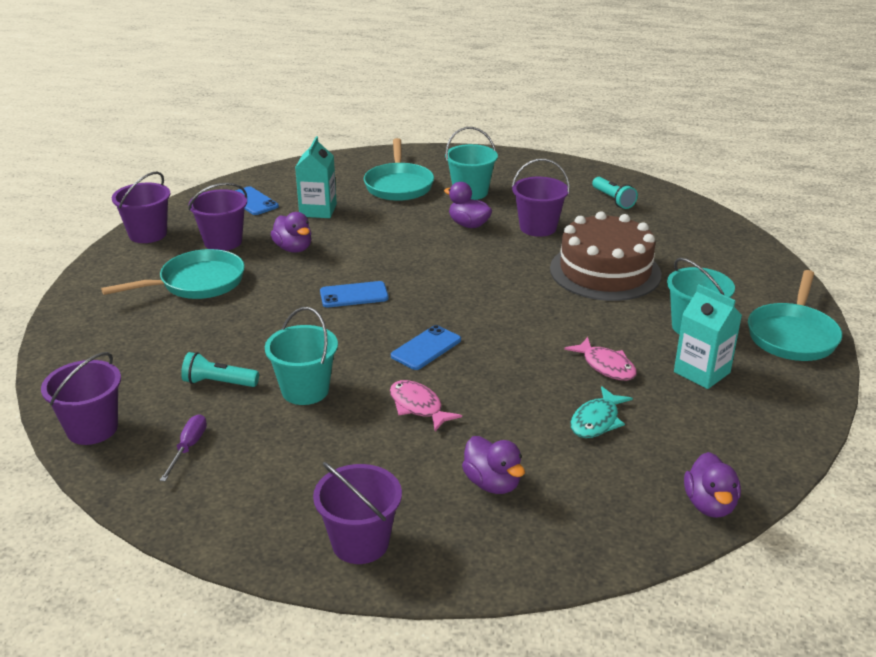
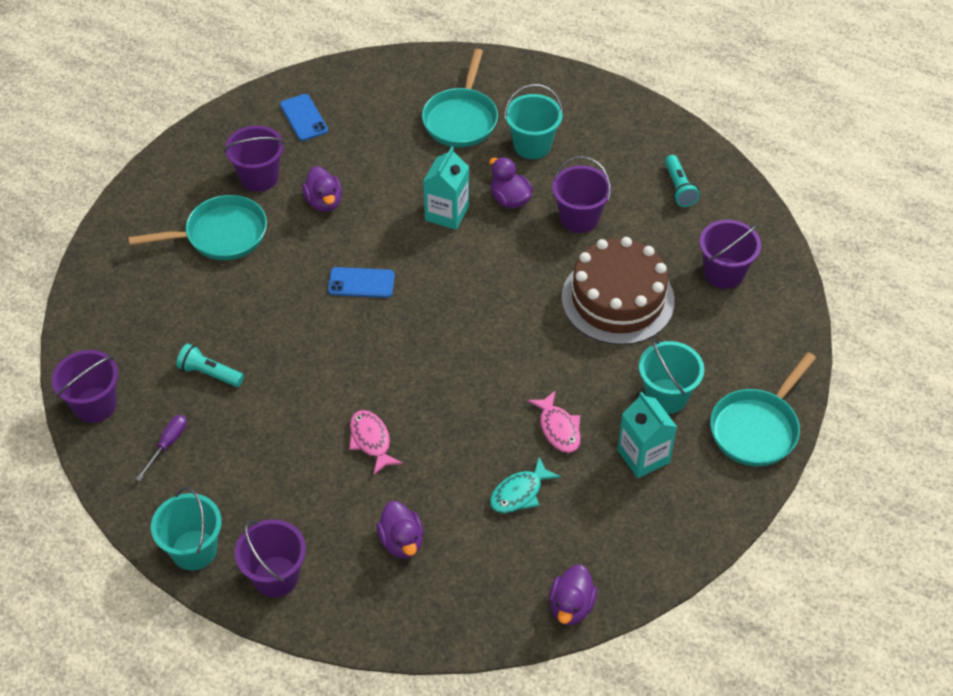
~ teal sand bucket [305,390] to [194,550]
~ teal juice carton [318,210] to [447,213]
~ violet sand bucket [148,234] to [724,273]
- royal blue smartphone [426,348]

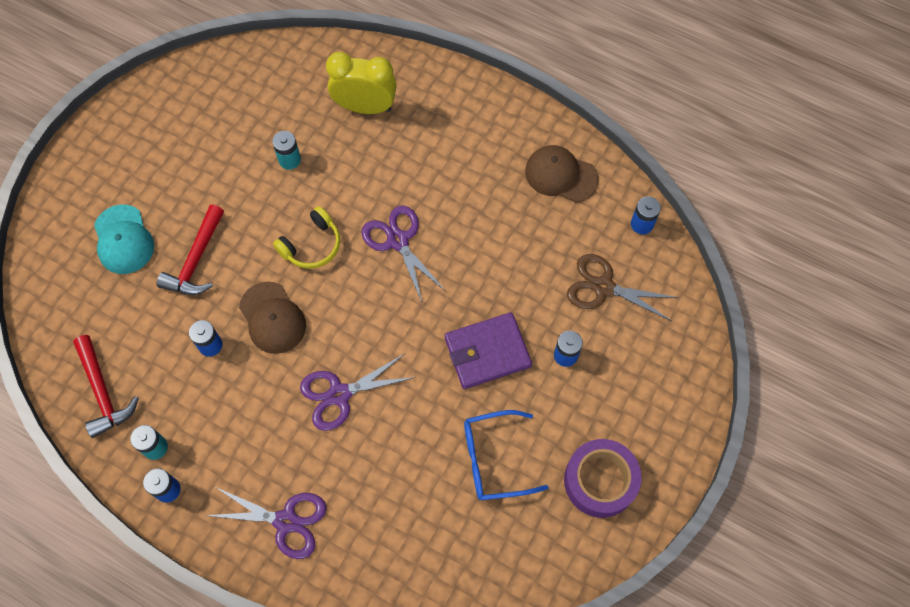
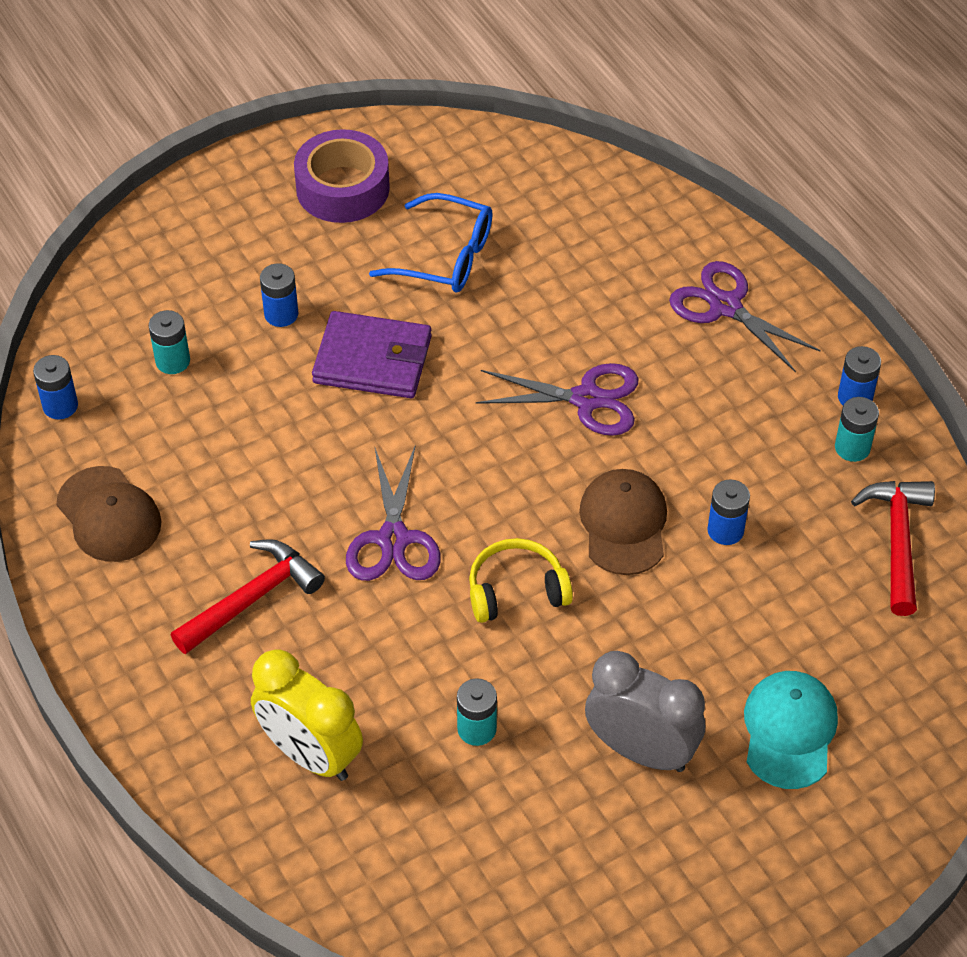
~ russet pair of scissors [603,287] to teal AA battery [172,361]
~ crimson hammer [196,260] to [252,598]
+ grey alarm clock [641,751]

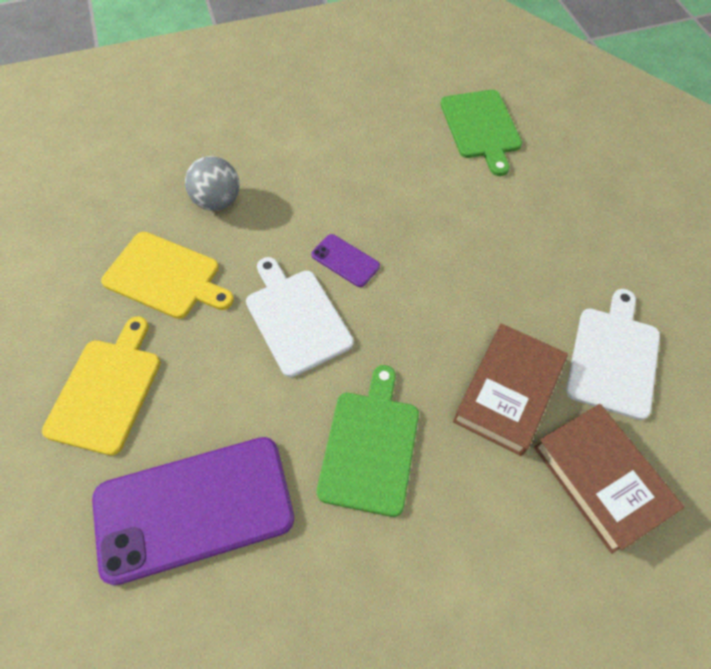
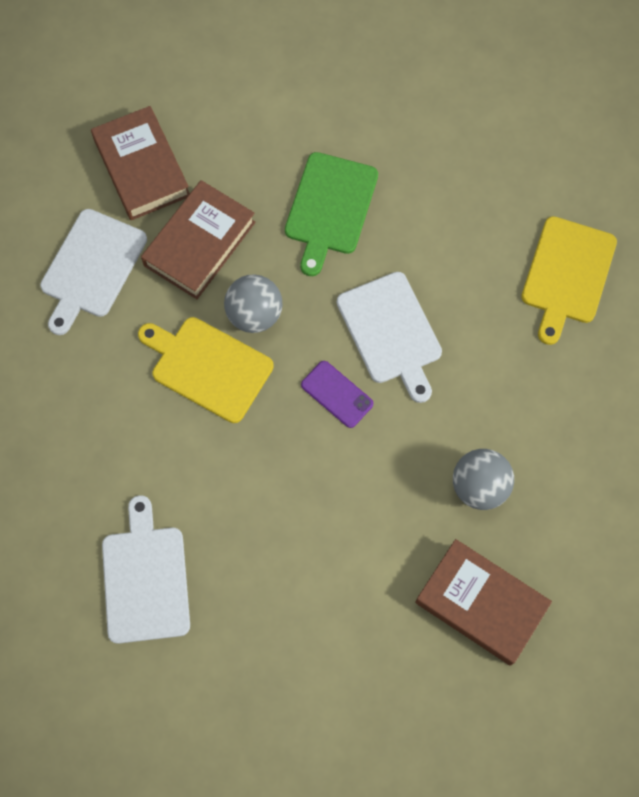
~ emerald bread board [481,127] to white bread board [145,579]
~ bright yellow bread board [166,276] to [208,367]
+ grey sphere [254,314]
+ russet hardcover [481,603]
- violet smartphone [194,507]

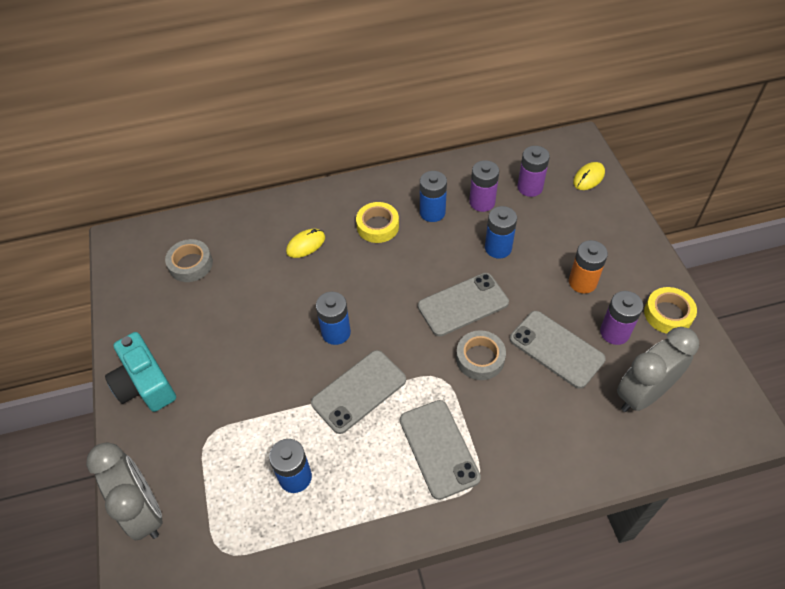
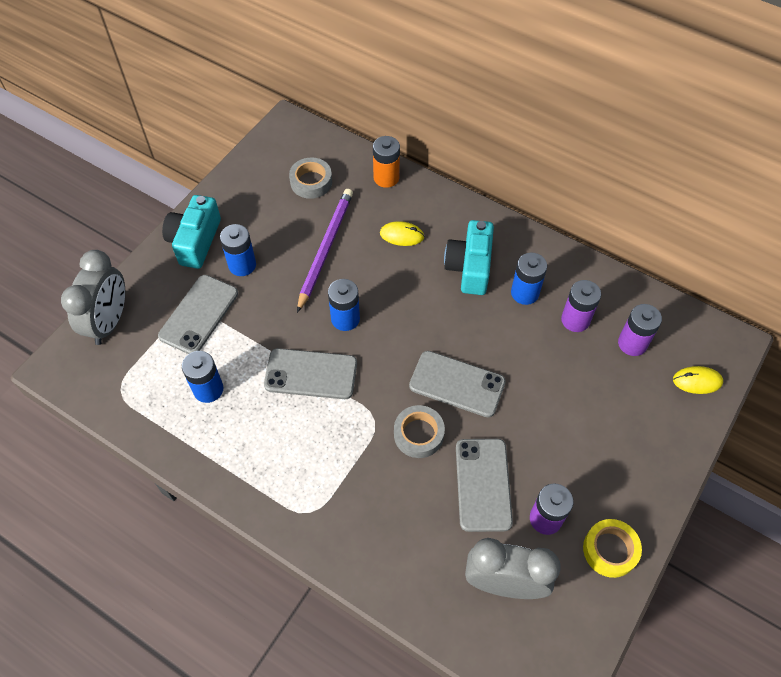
~ grey smartphone [439,448] to [199,314]
~ royal blue AA battery [498,248] to [242,265]
+ violet lead pencil [325,249]
~ bright orange AA battery [582,282] to [386,178]
~ bright yellow sticky tape [378,226] to teal compact camera [469,267]

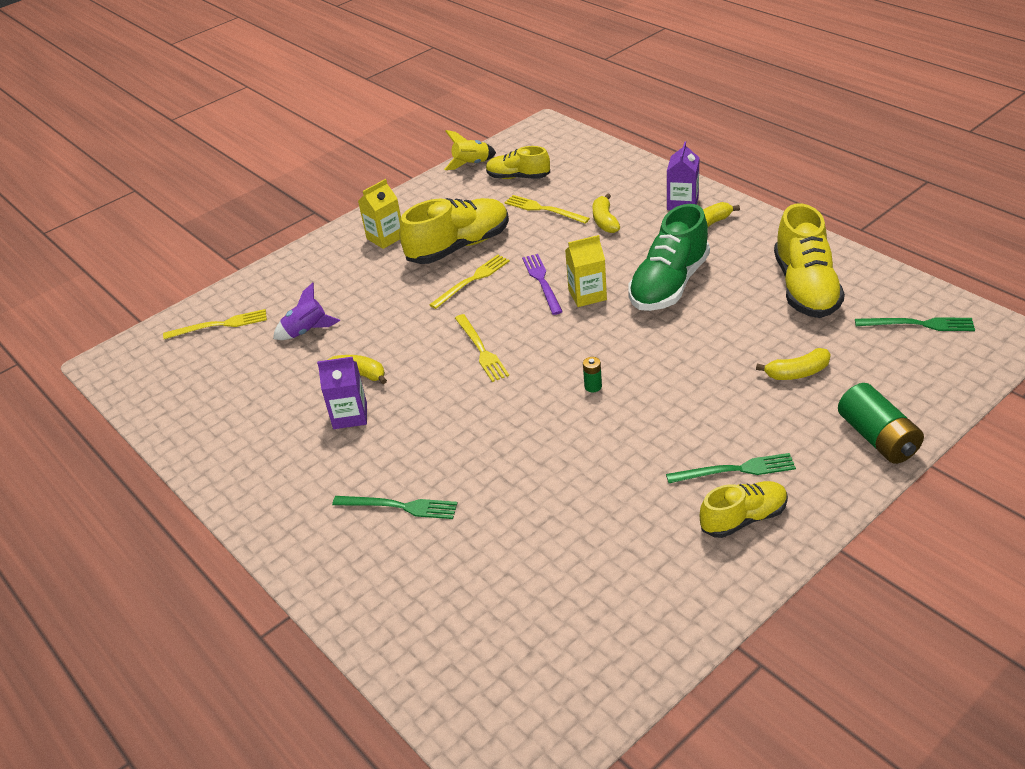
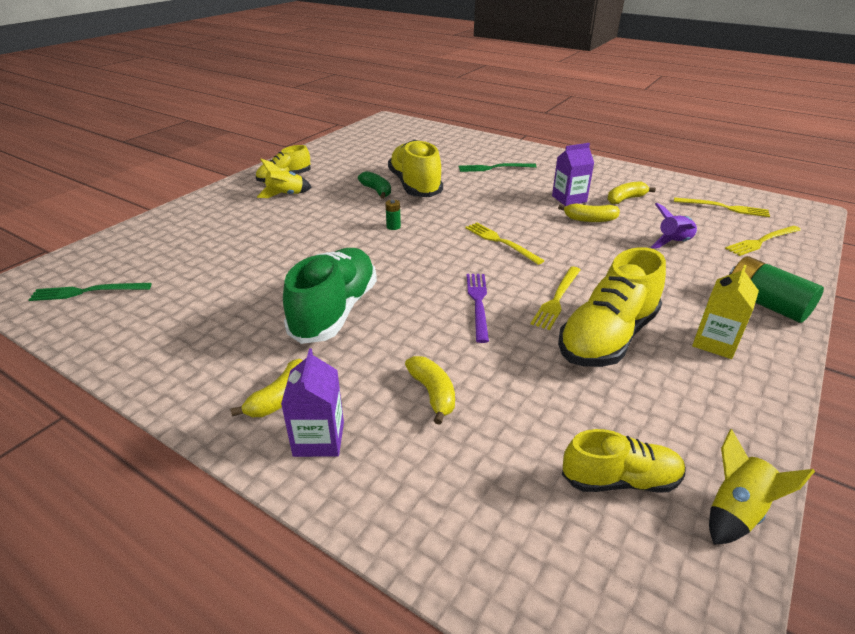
~ emerald table fork [735,470] to bright yellow toy rocket [286,195]
+ emerald toy banana [376,191]
~ bright yellow shoe [805,288] to [415,186]
~ violet table fork [542,282] = [478,303] 150 degrees counterclockwise
~ bright yellow toy banana [797,373] to [625,199]
~ bright yellow table fork [543,209] to [724,208]
~ emerald AA battery [877,438] to [765,304]
- bright yellow juice carton [587,295]

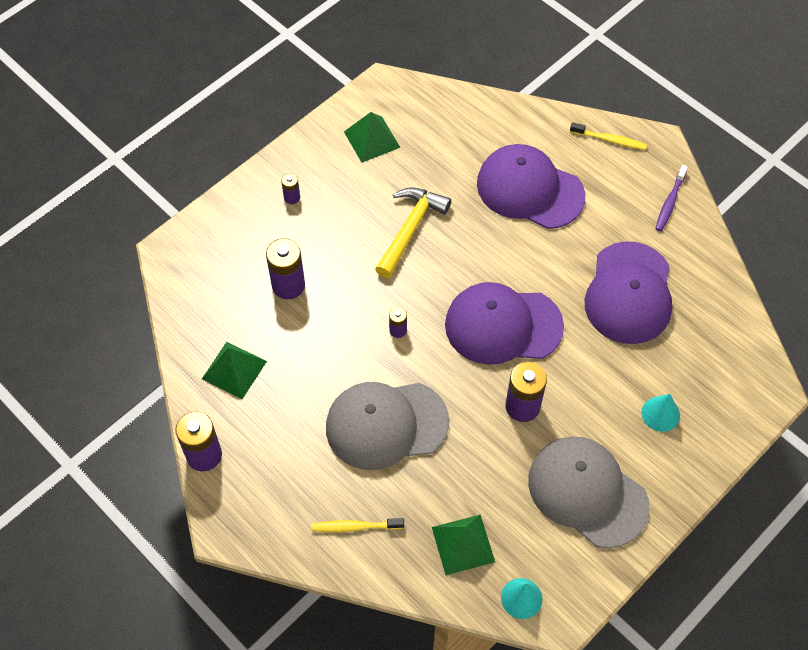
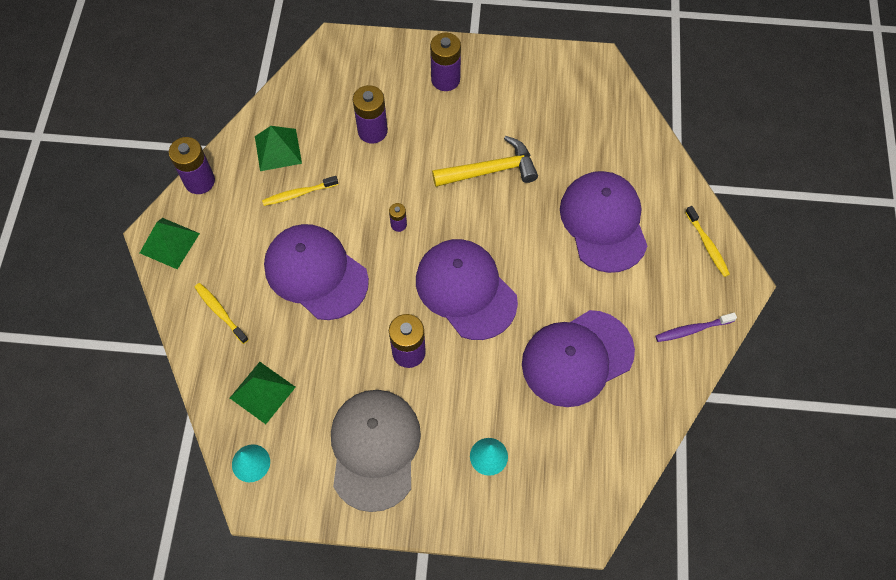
~ emerald pyramid shape [372,139] to [169,243]
+ bright yellow tooth brush [298,194]
~ grey peaked cap [386,424] to violet peaked cap [316,273]
~ violet AA battery [292,197] = [445,79] x1.93

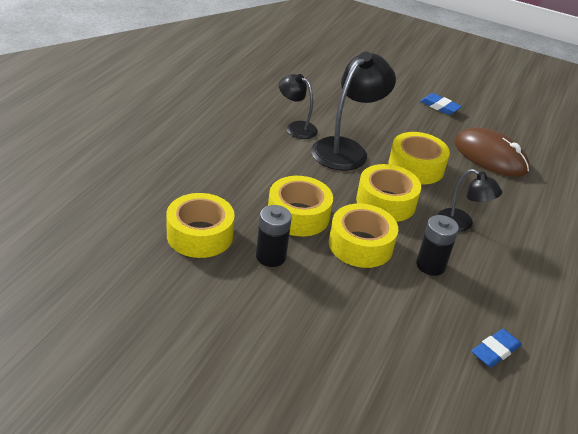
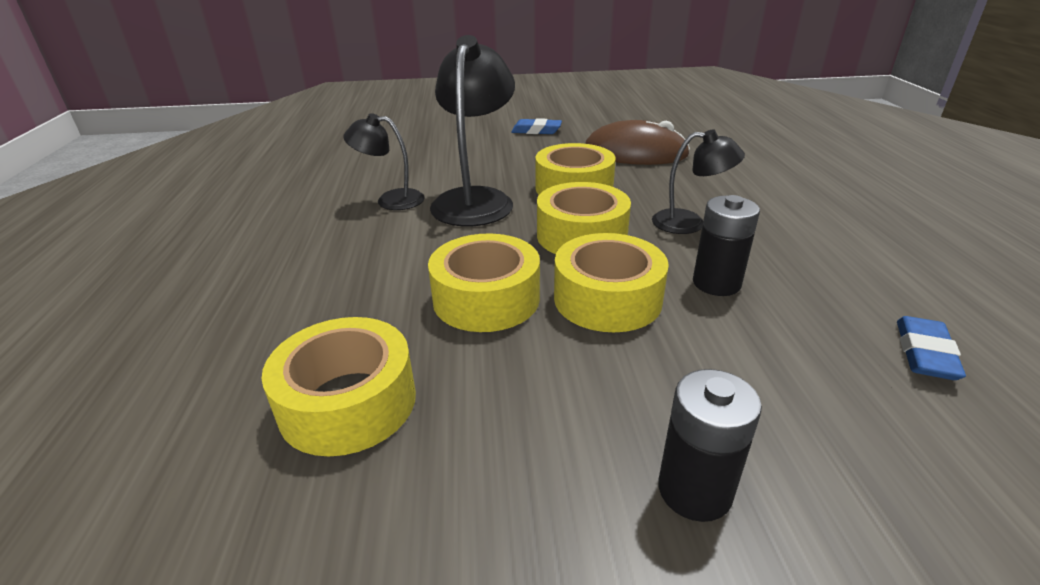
~ black AA battery [271,257] to [694,490]

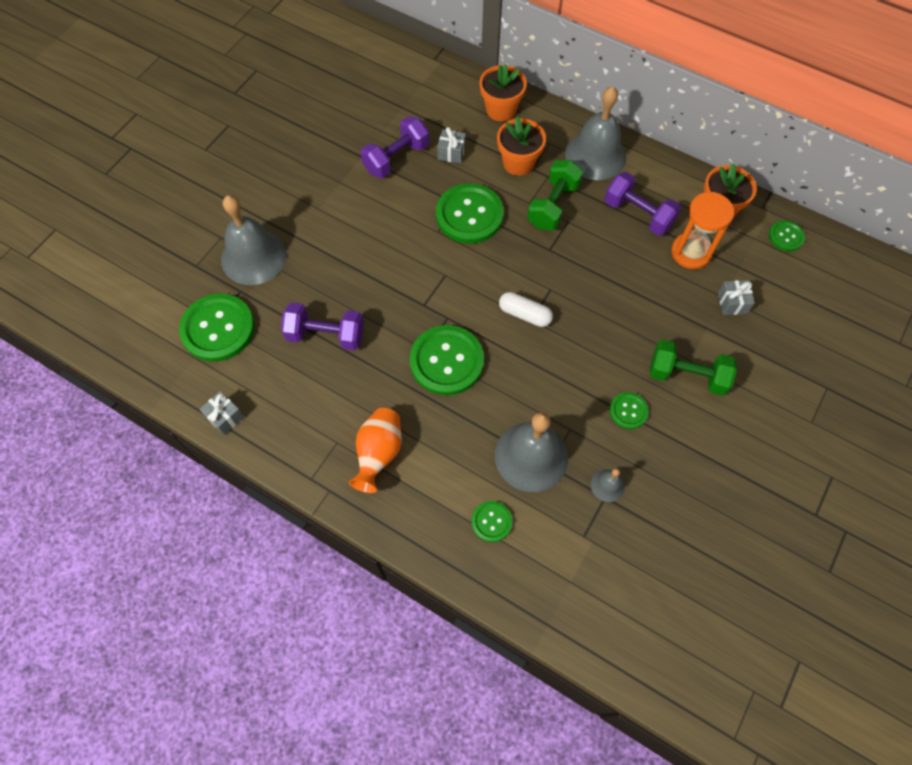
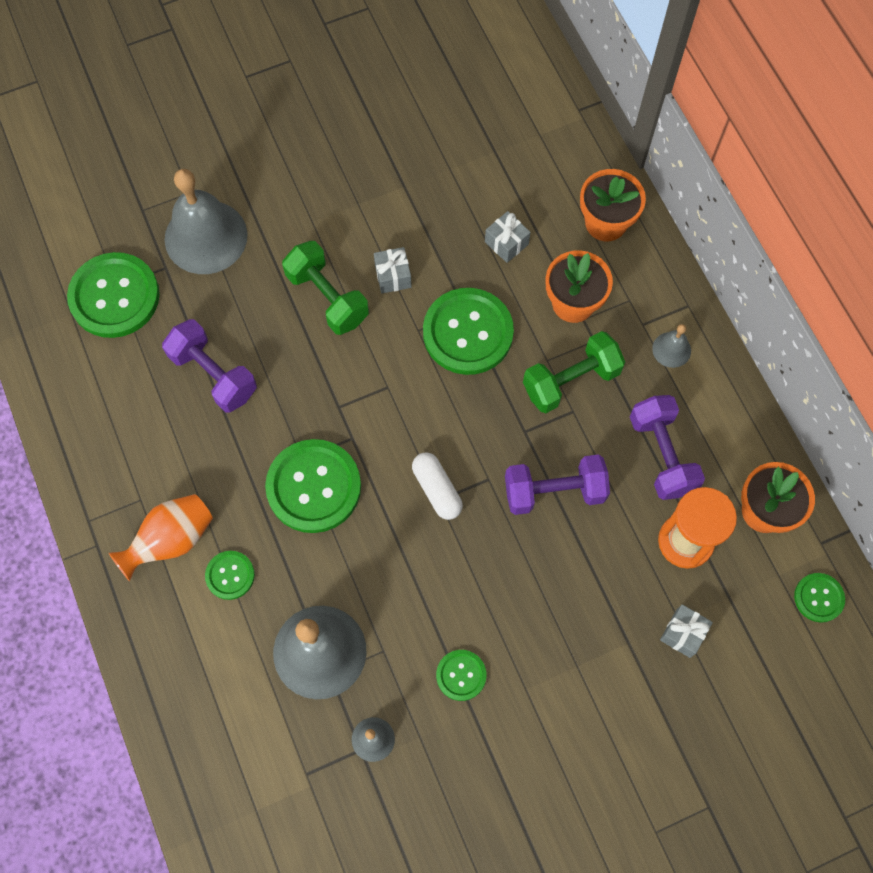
~ emerald button [491,522] to [230,575]
~ emerald free weight [687,376] to [327,298]
~ grey wrapped gift [225,417] to [393,276]
~ violet free weight [396,158] to [554,491]
~ grey hand bell [595,155] = [671,349] x0.45

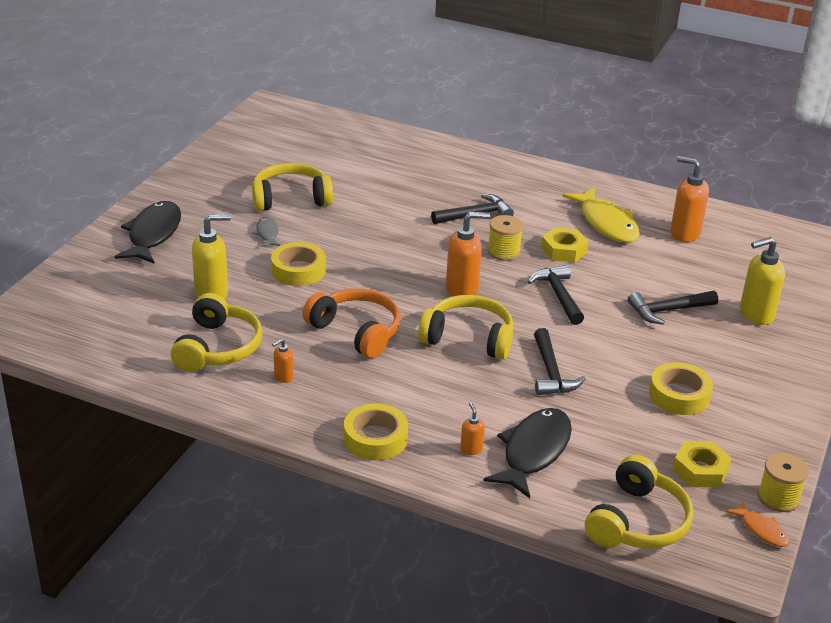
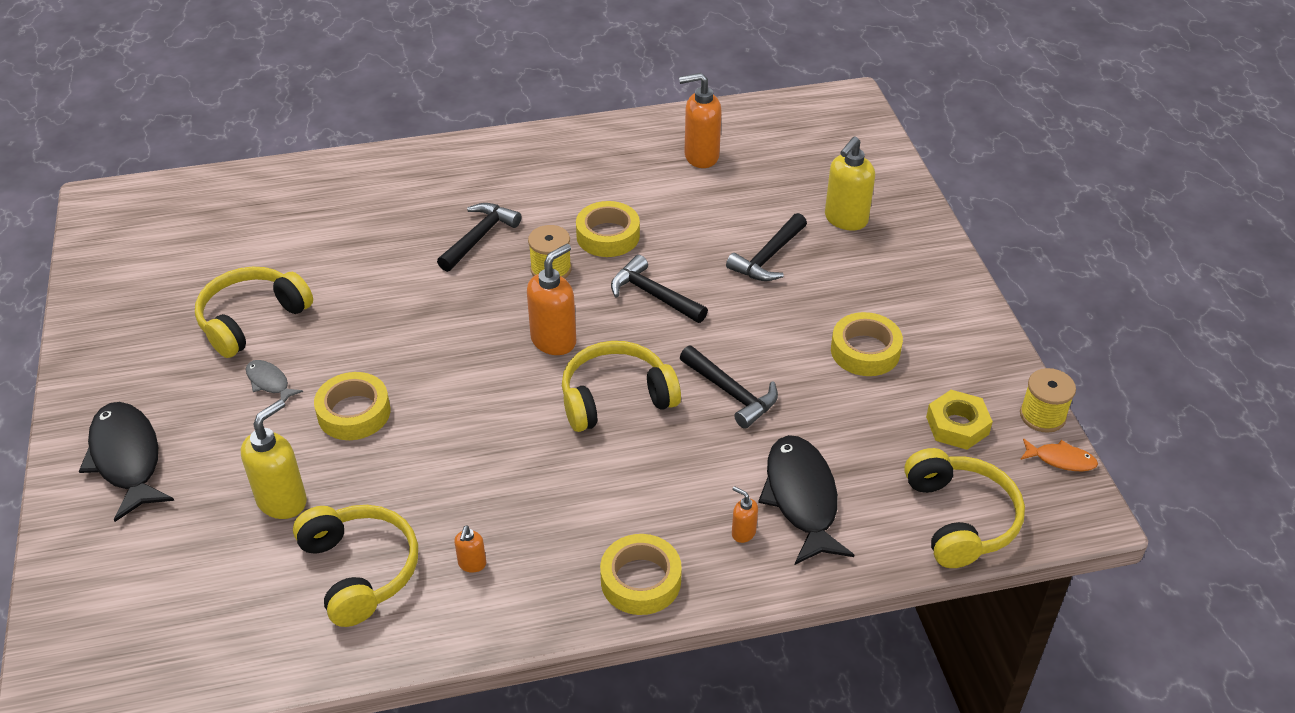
~ bright yellow hex nut [564,250] to bright yellow sticky tape [608,236]
- bright orange headphones [356,331]
- bright yellow toy fish [606,223]

